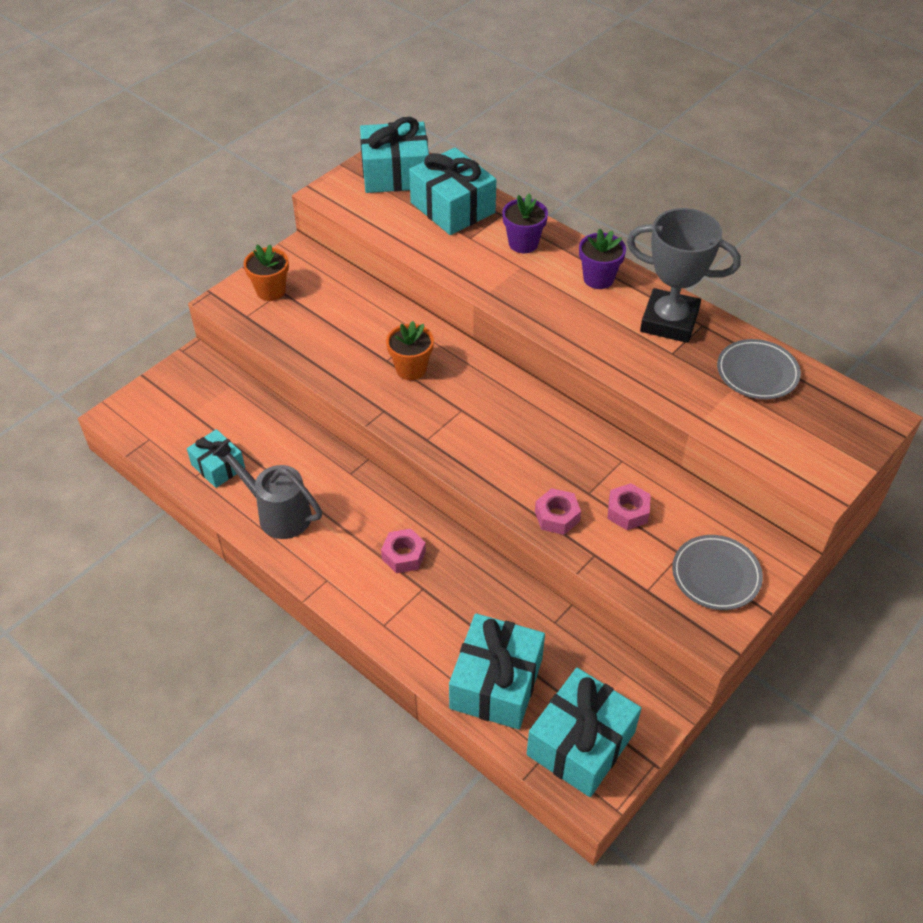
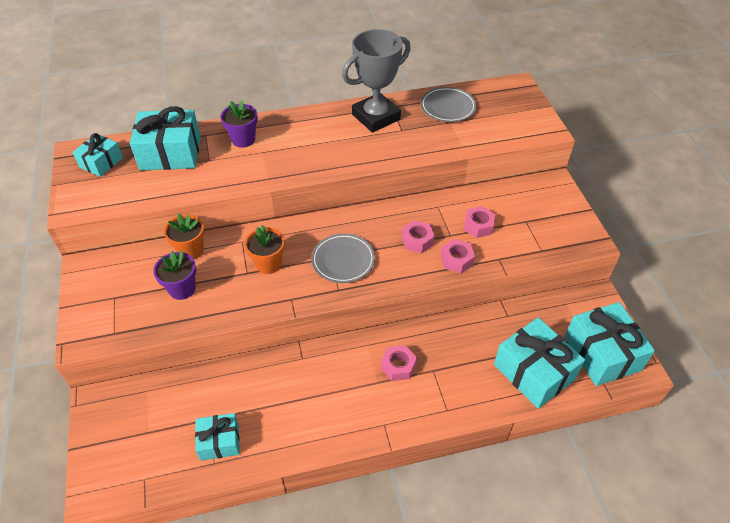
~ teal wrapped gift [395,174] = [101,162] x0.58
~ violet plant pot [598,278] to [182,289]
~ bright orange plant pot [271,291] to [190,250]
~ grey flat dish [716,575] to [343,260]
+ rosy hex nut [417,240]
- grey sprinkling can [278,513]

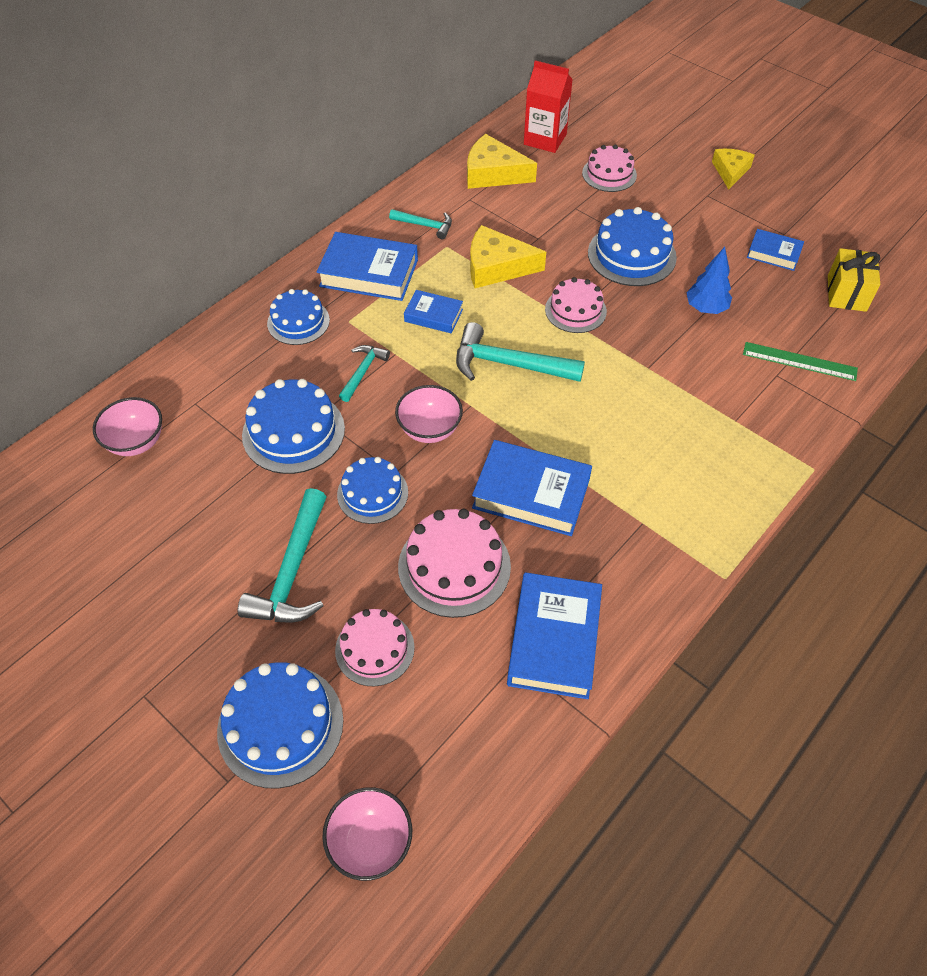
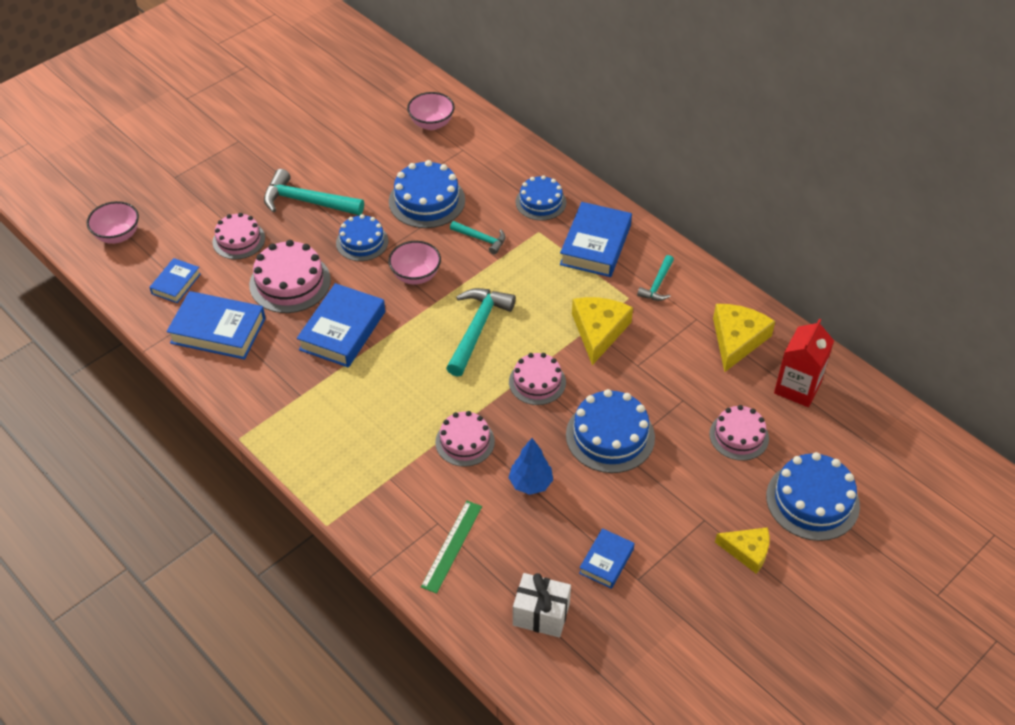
~ royal blue hardcover [433,315] to [176,284]
+ rosy layer cake [465,442]
~ bright yellow wrapped gift [846,293] to white wrapped gift [541,614]
~ royal blue layer cake [280,725] to [812,501]

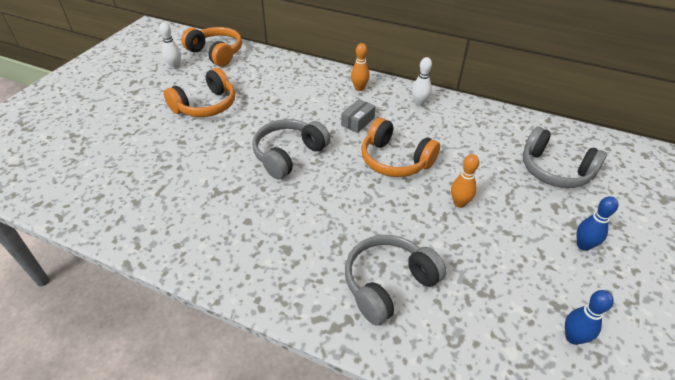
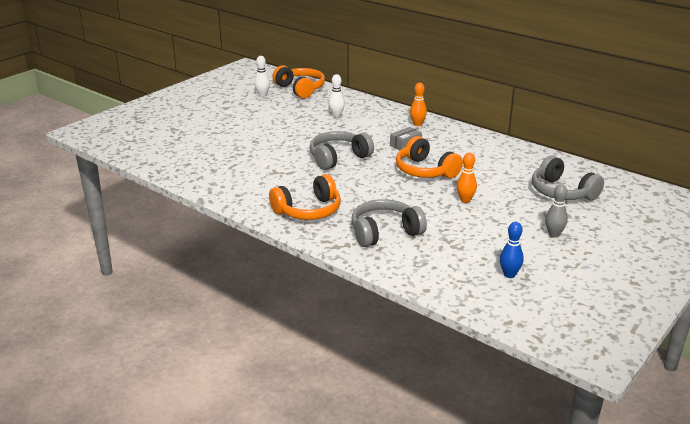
~ bright orange headphones [206,105] to [308,210]
~ white bowling pin [419,103] to [336,115]
~ royal blue bowling pin [583,245] to grey bowling pin [554,234]

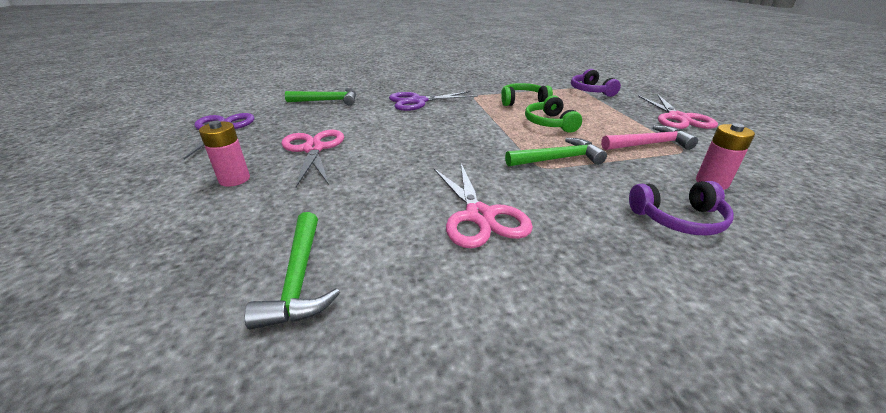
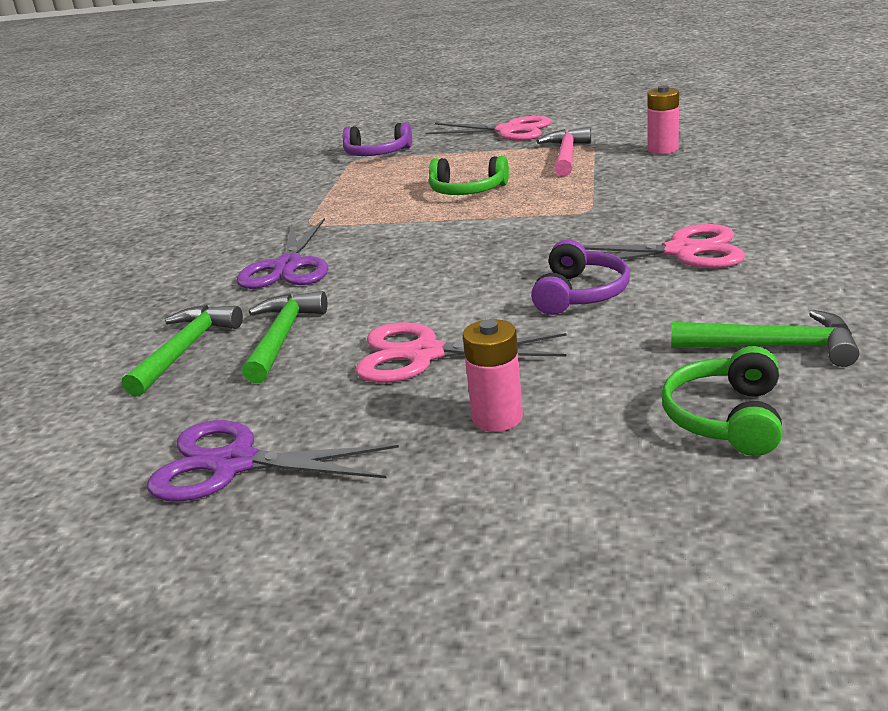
~ emerald hammer [558,159] to [282,337]
~ violet headphones [678,219] to [579,294]
~ emerald headphones [523,101] to [726,418]

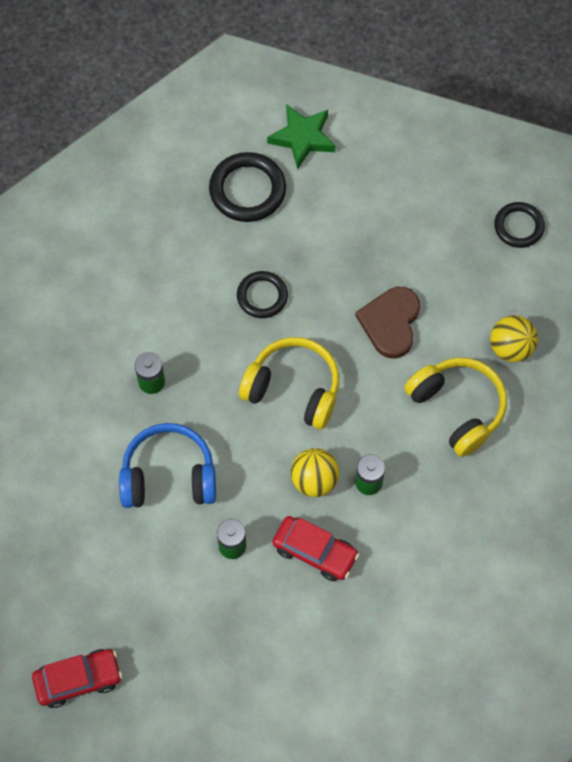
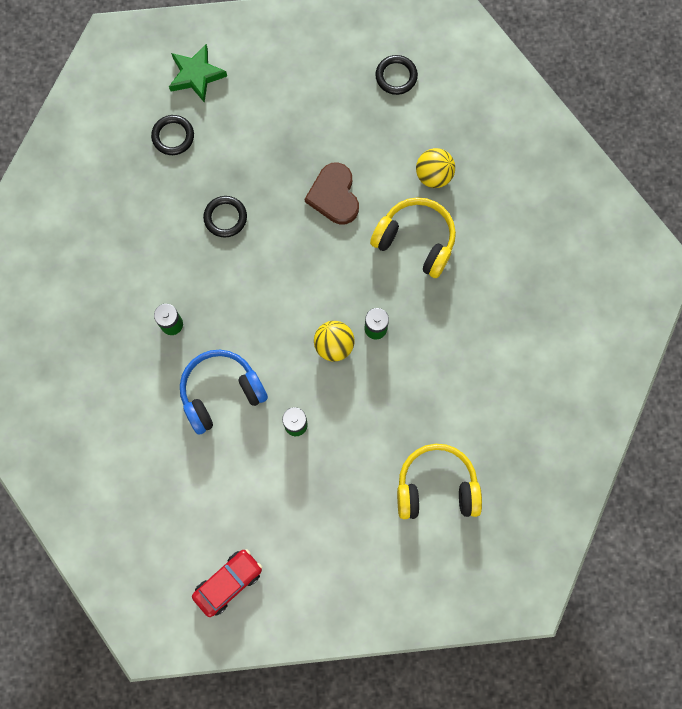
~ black hoop [247,190] = [173,136] x0.65
~ bright yellow headphones [293,389] to [436,487]
- crimson toy car [315,552]

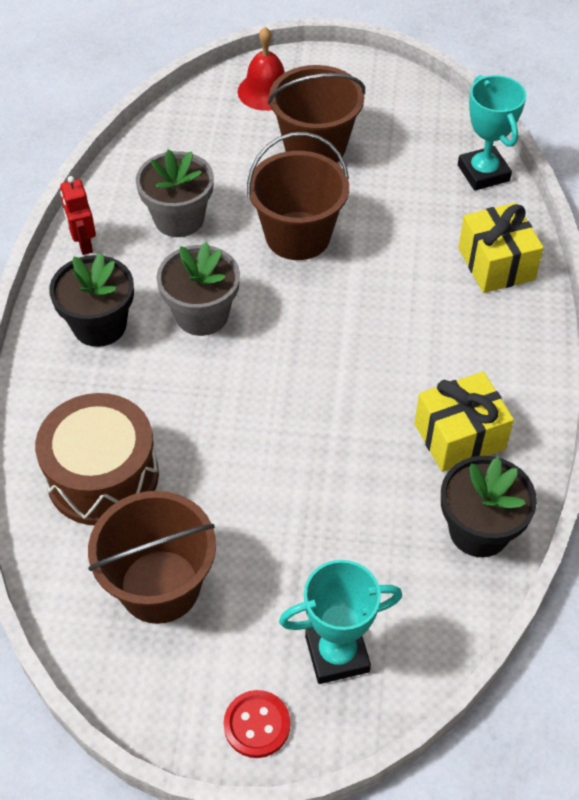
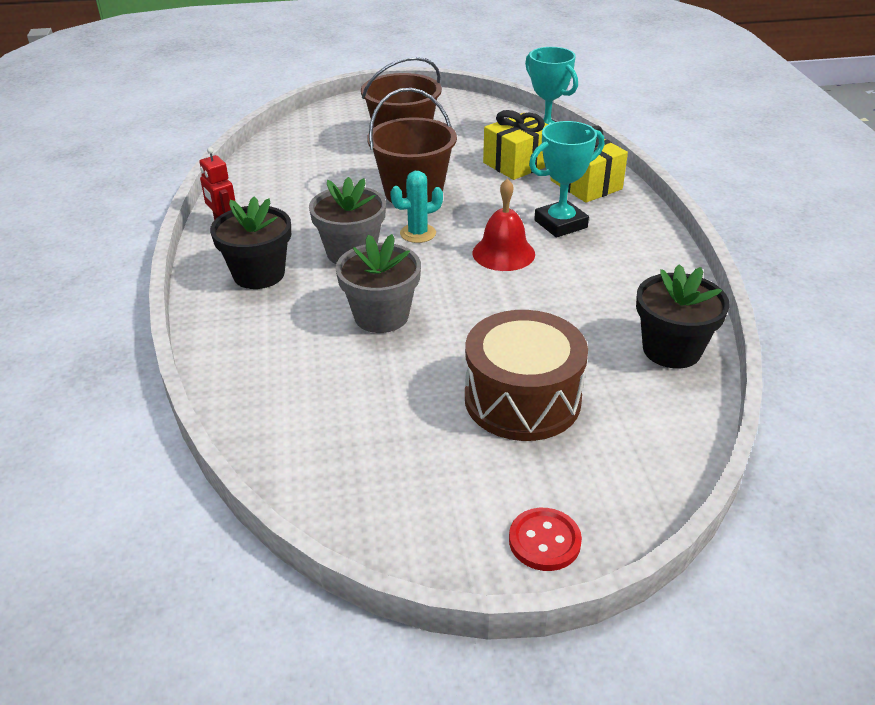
~ grey plant pot [179,219] to [381,316]
+ teal cactus [418,233]
~ russet toy drum [103,476] to [522,399]
~ crimson hand bell [266,91] to [503,253]
~ bright yellow wrapped gift [459,436] to [517,163]
~ teal trophy [337,654] to [560,224]
- russet sand bucket [160,586]

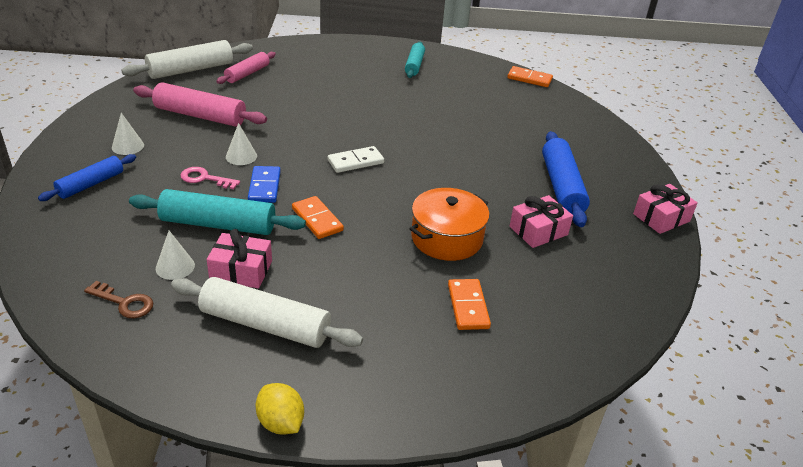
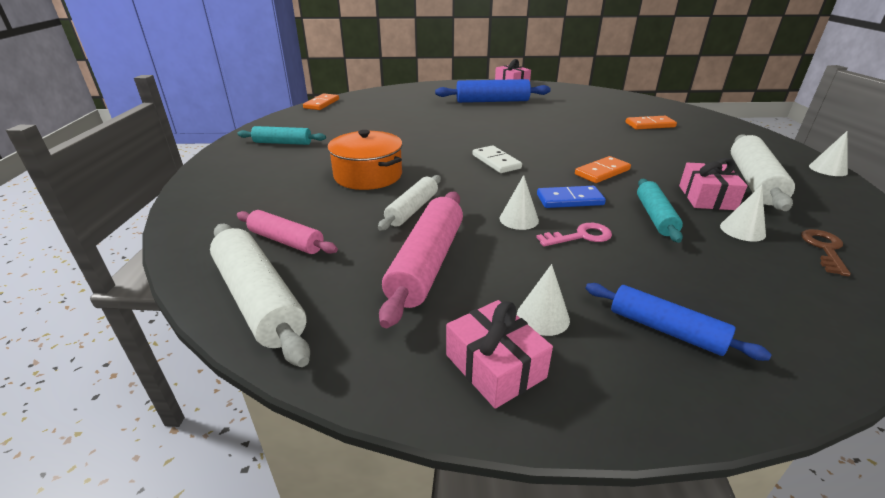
~ bright orange pot [447,238] to [368,175]
+ white rolling pin [412,209]
~ rosy wrapped gift [538,231] to [495,366]
~ rosy key [205,178] = [580,236] 120 degrees counterclockwise
~ teal rolling pin [218,224] = [655,216] x0.62
~ bright yellow citrus fruit [280,422] to white solid cone [828,169]

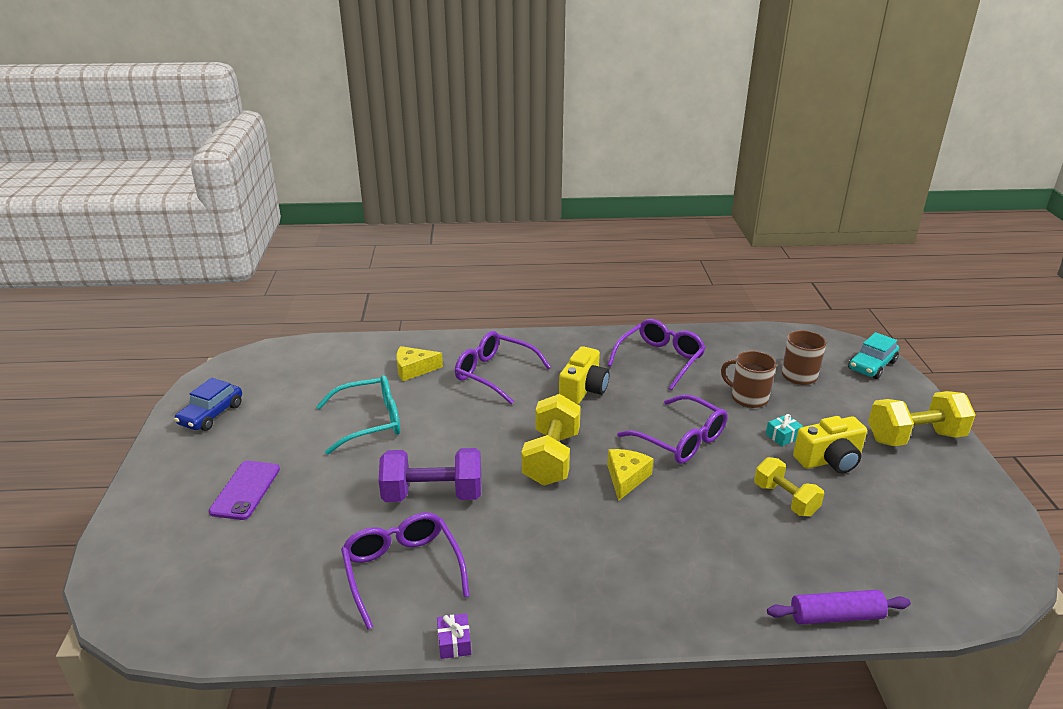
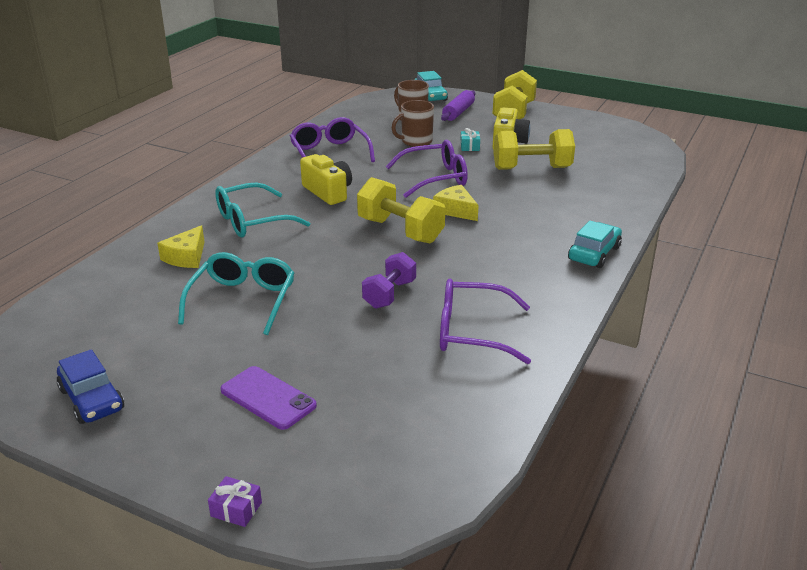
~ violet wrapped gift [454,642] to [236,509]
~ violet spectacles [494,374] to teal spectacles [252,221]
~ violet free weight [433,495] = [389,294] x0.65
~ violet rolling pin [836,616] to [458,112]
~ bright yellow free weight [785,499] = [531,168] x1.53
+ teal toy car [594,253]

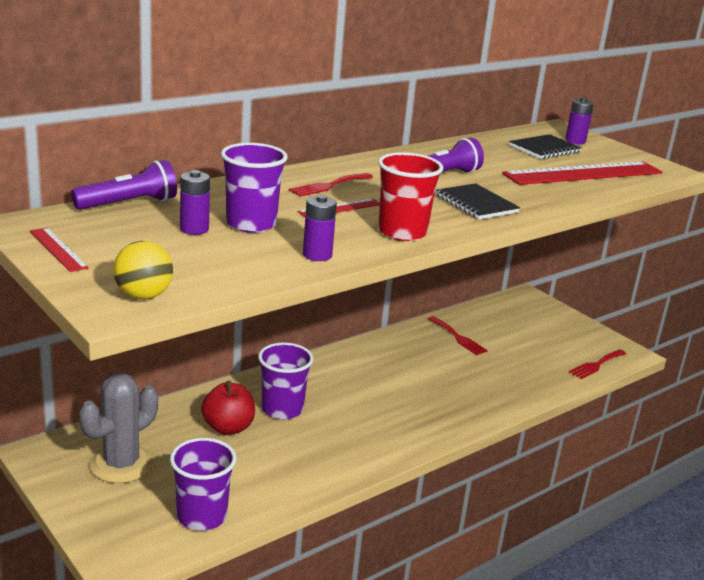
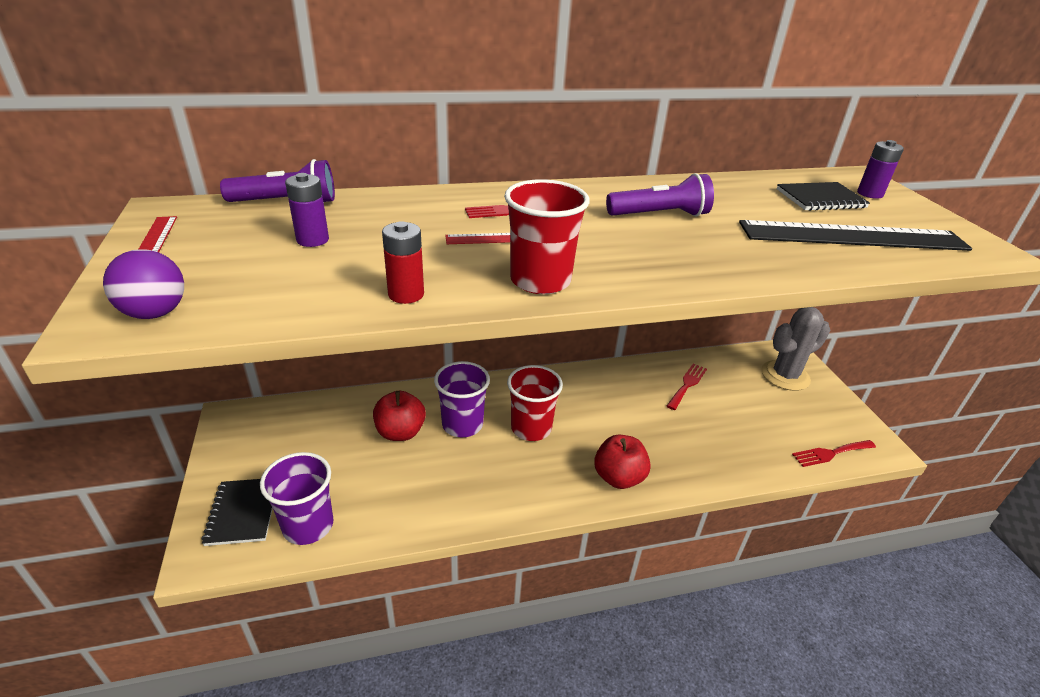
~ bright yellow sphere [143,296] to violet sphere [155,313]
~ black exercise book [476,204] to [243,512]
~ violet AA battery [317,255] to crimson AA battery [406,294]
+ crimson beaker [531,428]
+ crimson apple [618,477]
~ crimson table fork [458,337] = [687,384] 135 degrees counterclockwise
~ crimson straightedge [583,173] to black straightedge [852,236]
~ grey cactus [121,464] to [785,376]
- violet beaker [251,224]

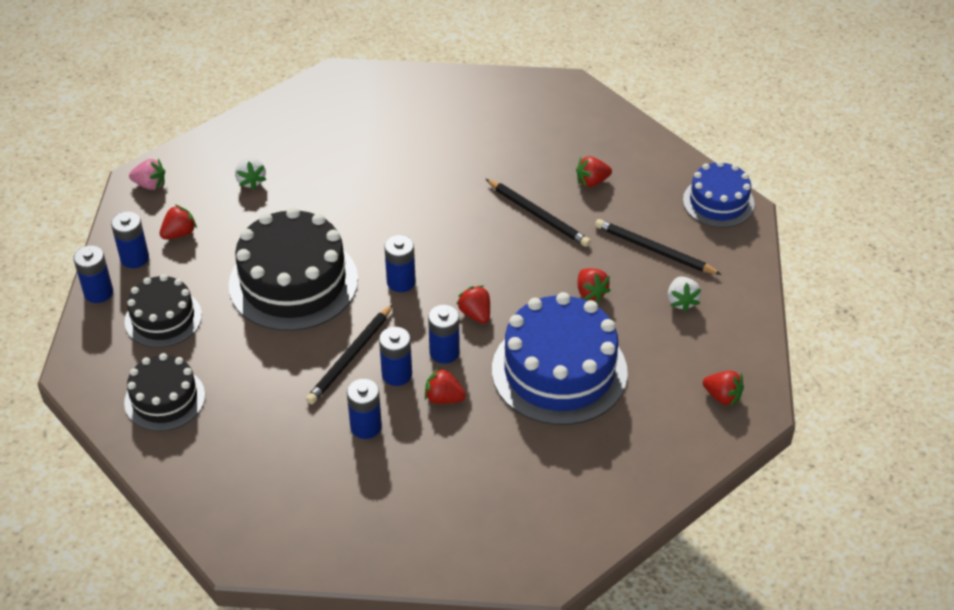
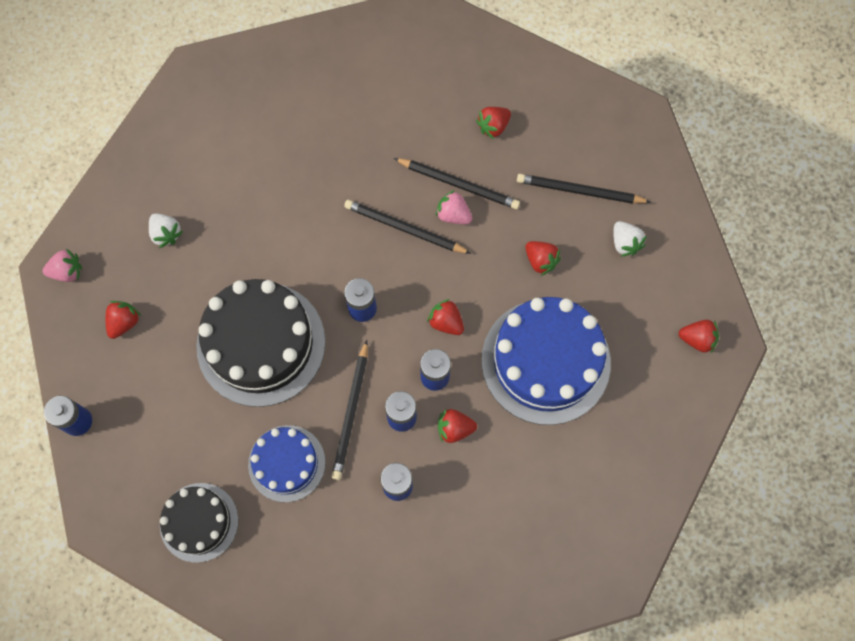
~ royal blue layer cake [718,202] to [286,463]
+ black lead pencil [404,229]
+ rosy berry [453,215]
- royal blue AA battery [134,258]
- black layer cake [163,318]

